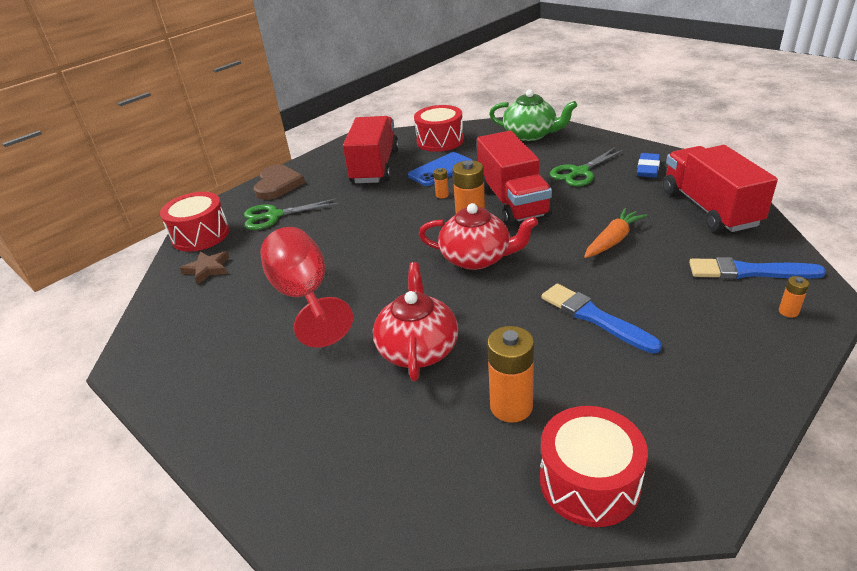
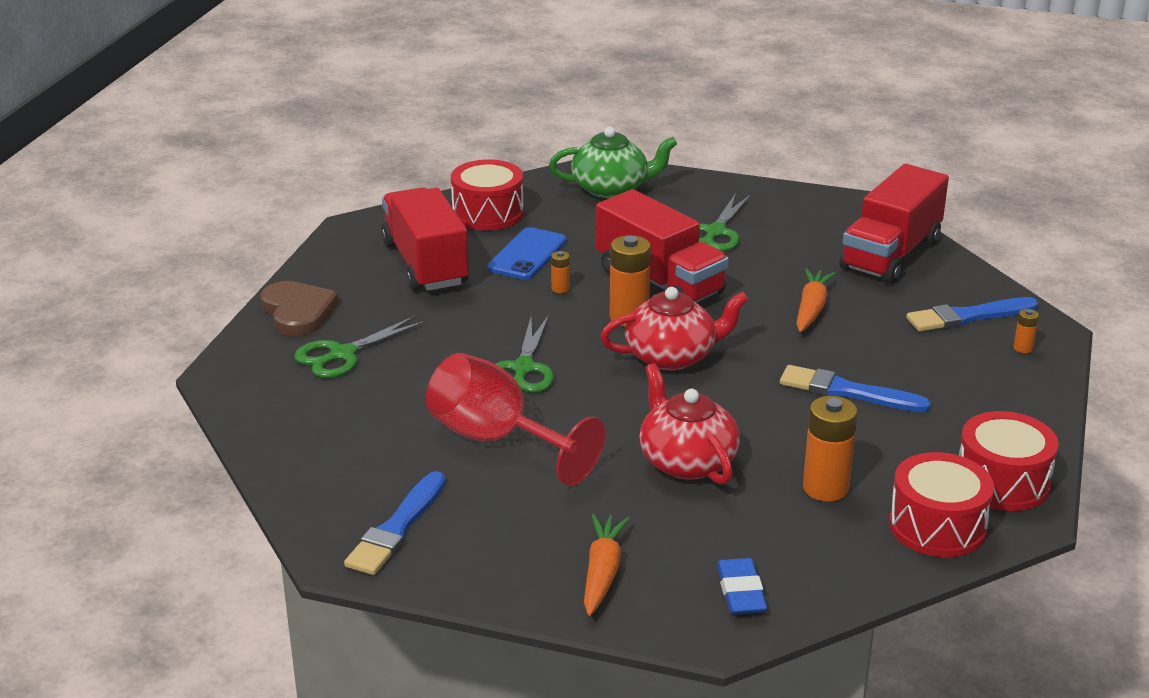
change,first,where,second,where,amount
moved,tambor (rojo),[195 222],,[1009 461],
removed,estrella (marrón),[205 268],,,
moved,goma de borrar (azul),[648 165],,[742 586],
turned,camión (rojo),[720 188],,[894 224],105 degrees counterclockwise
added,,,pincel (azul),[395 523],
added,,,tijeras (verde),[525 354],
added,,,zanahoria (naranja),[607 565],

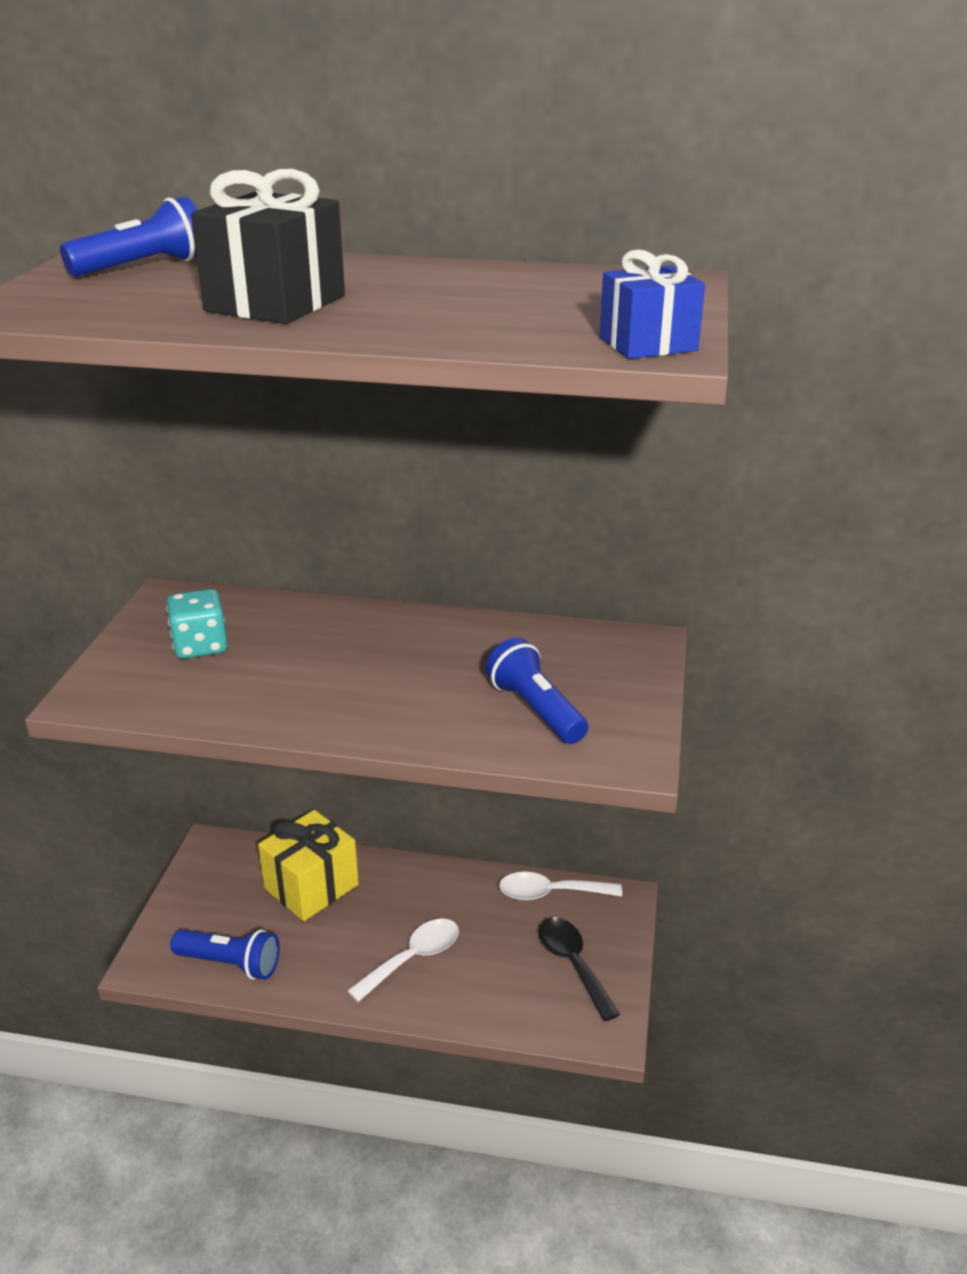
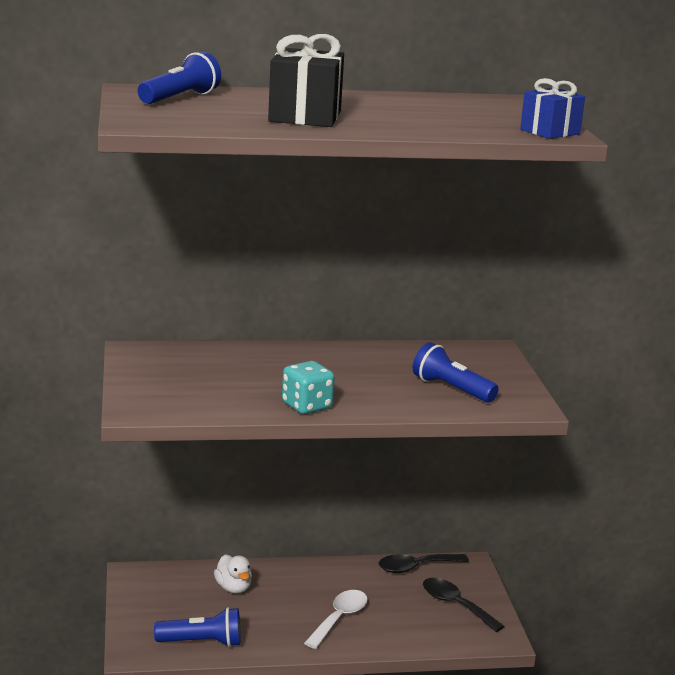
change,first,where,second,where,amount
moved,dado (turquesa),[197 624],,[308 387],
replaced,regalo (amarillo),[308 865],pato (blanco),[233 573],
recoloured,cuchara (blanco),[560 886],cuchara (negro),[424 563],

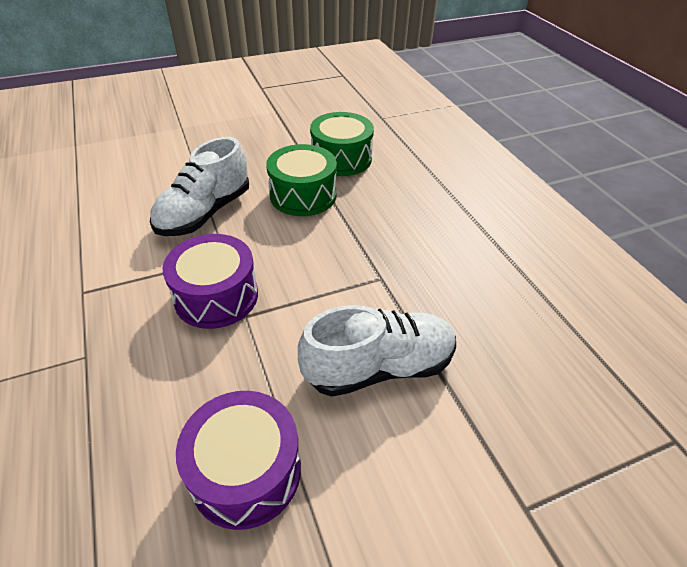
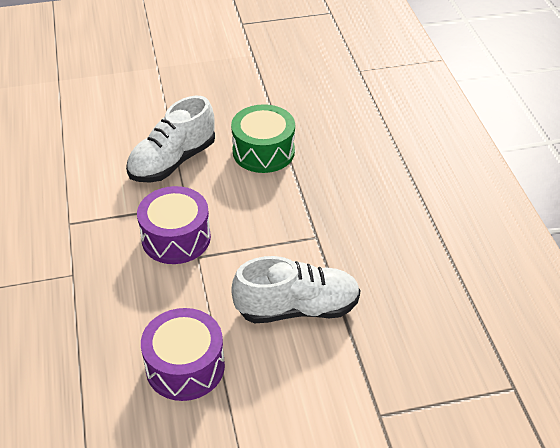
change,first,where,second,where,amount
removed,tambor (verde),[342 144],,,

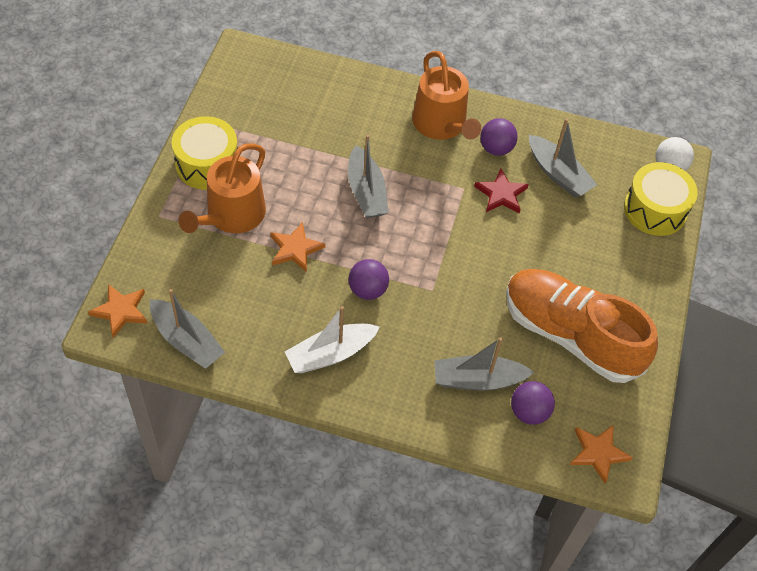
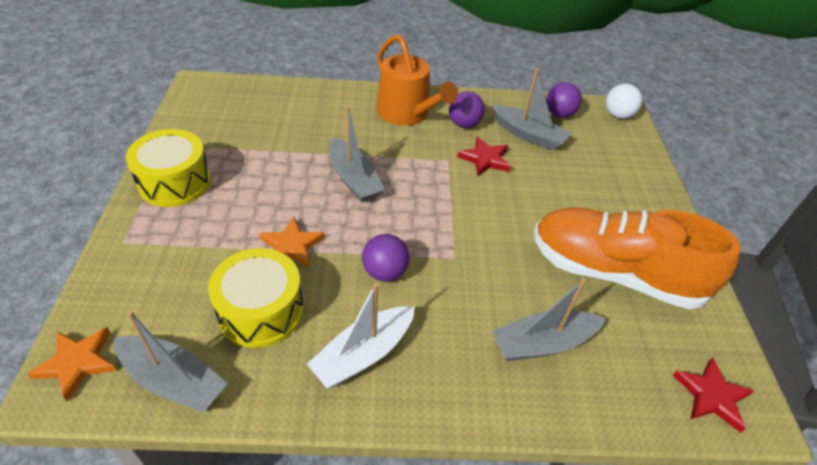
change,first,where,second,where,amount
removed,regadera (naranja),[222 188],,,
moved,pelota (morado),[533 403],,[564 100],
recoloured,estrella (naranja),[601 454],estrella (rojo),[713 395],
moved,tambor (amarillo),[661 199],,[256 298],

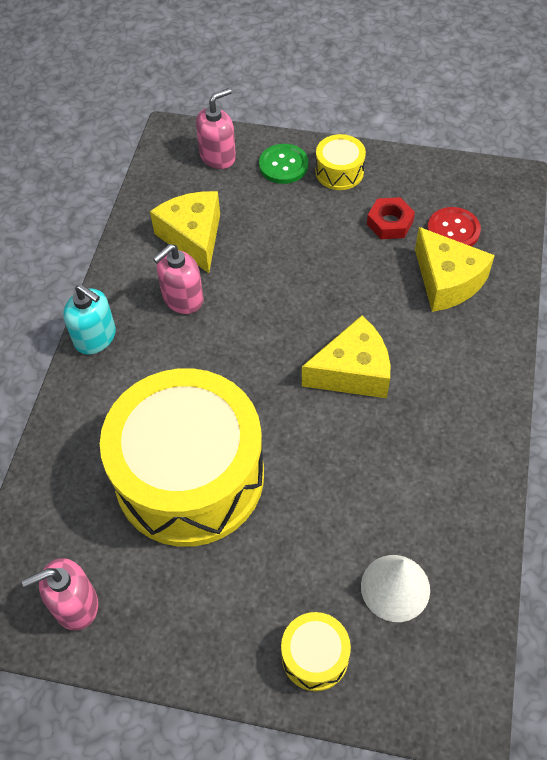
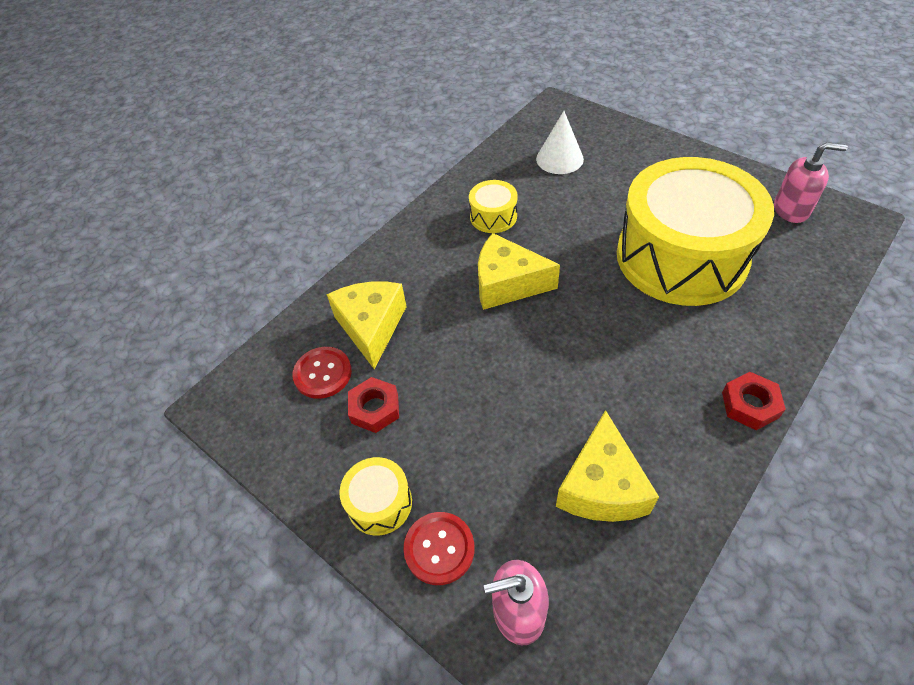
change,first,where,second,where,amount
replaced,dispensador de jabón (turquesa),[89 319],tuerca (rojo),[754 401],
removed,dispensador de jabón (rosa),[178 279],,,
recoloured,botón (verde),[283 164],botón (rojo),[439 548],
moved,tambor (amarillo),[316 651],,[493 206],

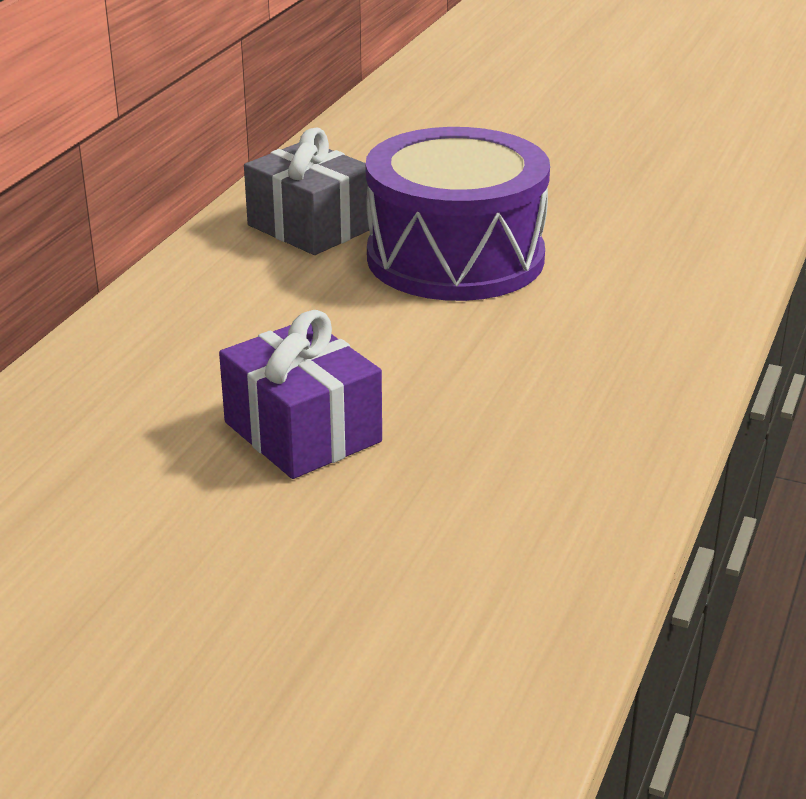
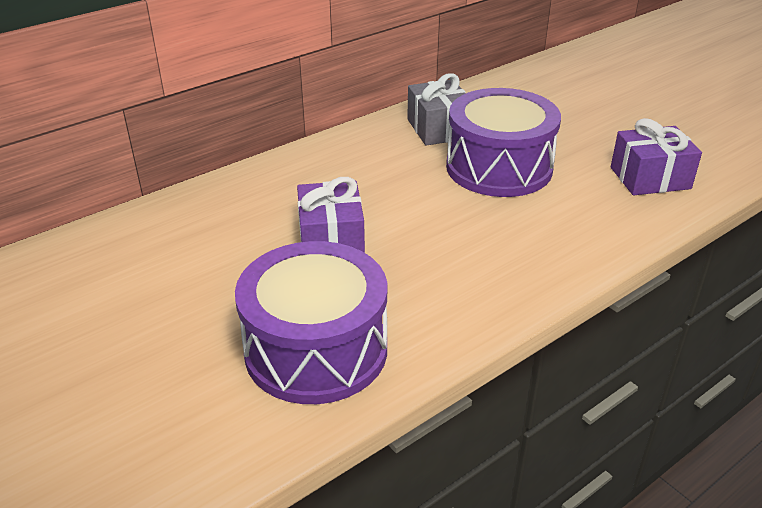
change,first,where,second,where,amount
added,,,tambor (morado),[311 322],
added,,,regalo (morado),[656 156],

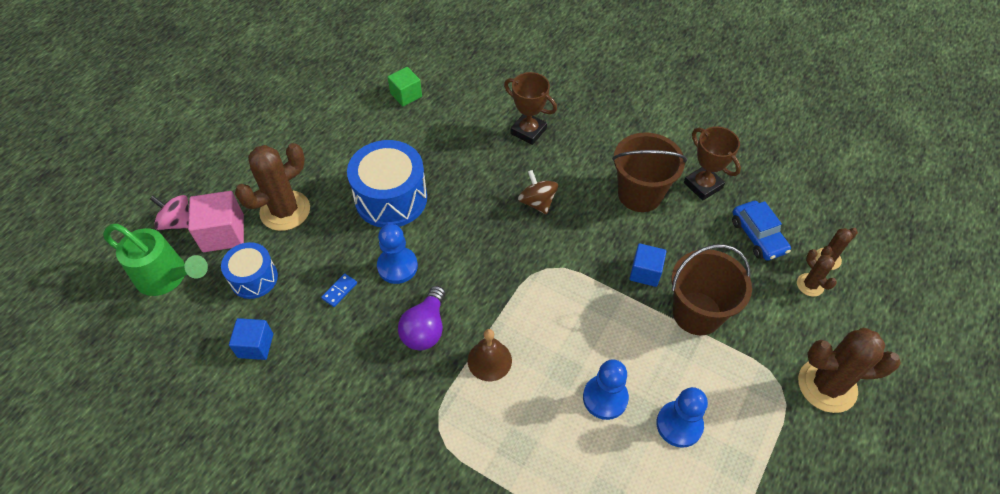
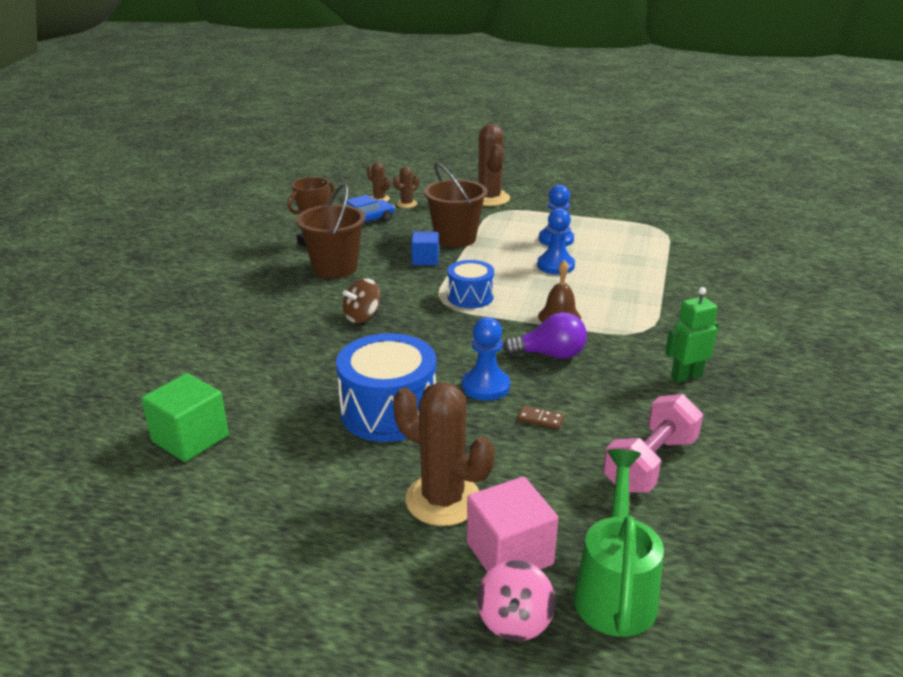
change,first,where,second,where,amount
moved,tambor (azul),[249 270],,[470 284],
replaced,cubo (azul),[251 339],mancuerna (rosa),[653 443],
recoloured,ficha de dominó (azul),[339 290],ficha de dominó (marrón),[540 417],
resized,cubo (verde),[405 86],,[185 417],x1.50
removed,trofeo (marrón),[530 108],,,
added,,,robot (verde),[692 335],

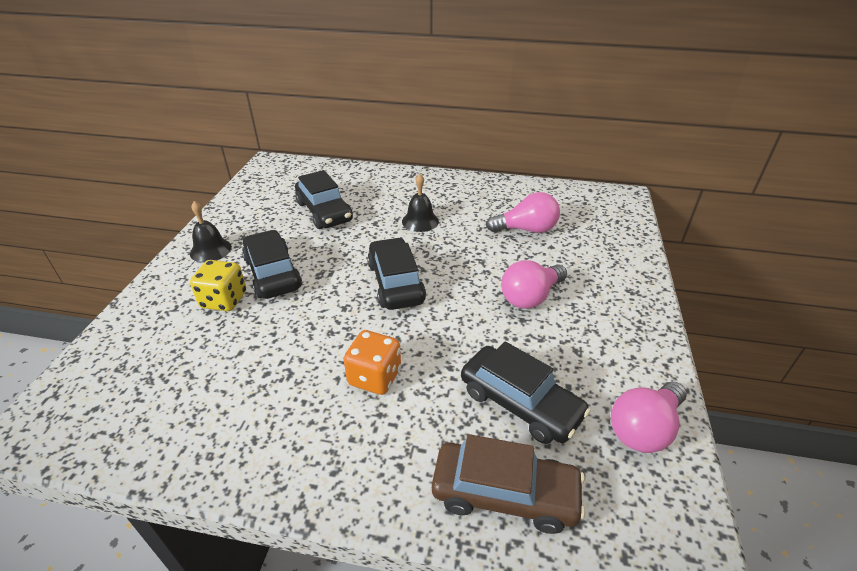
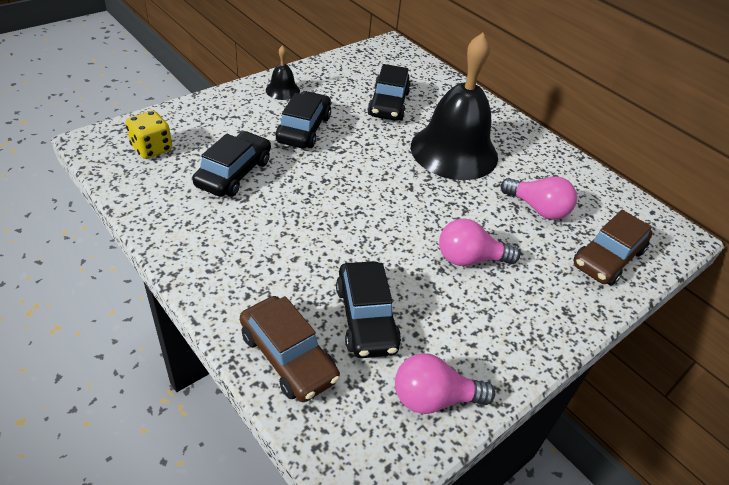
change,first,where,second,where,amount
moved,dado (amarillo),[218 285],,[149 135],
removed,dado (naranja),[372 362],,,
moved,coche (negro),[396 273],,[231 164],
resized,campana (negro),[420 203],,[454 106],x2.39
added,,,coche (marrón),[612 248],

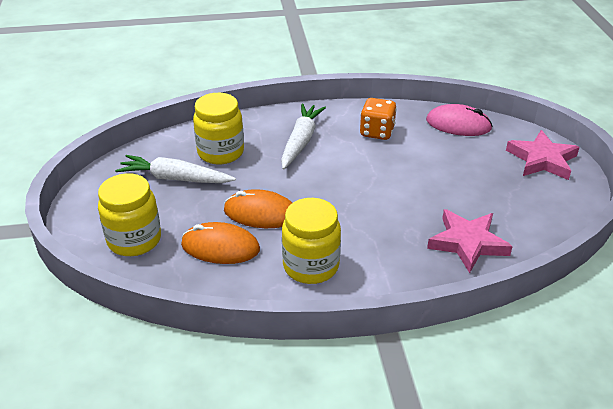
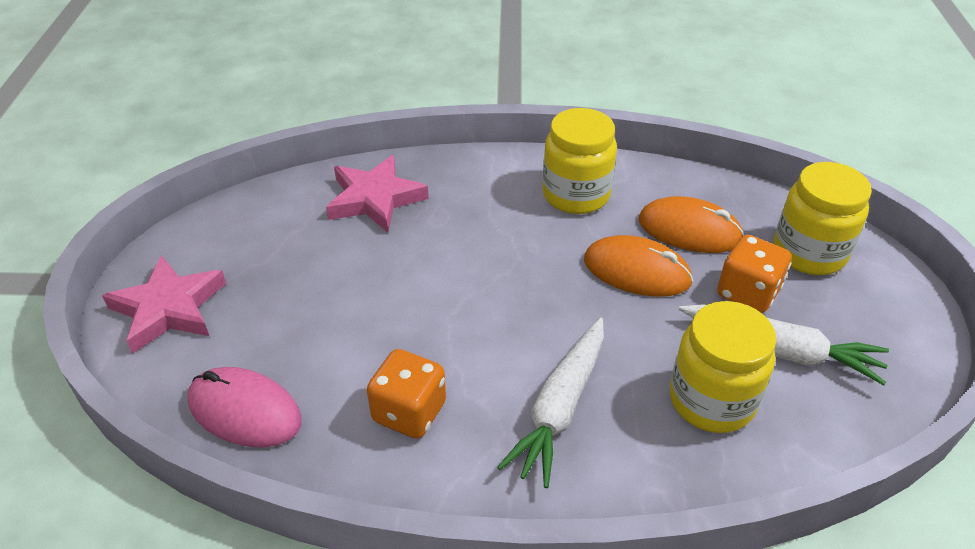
change,first,where,second,where,amount
added,,,dado (naranja),[754 274],

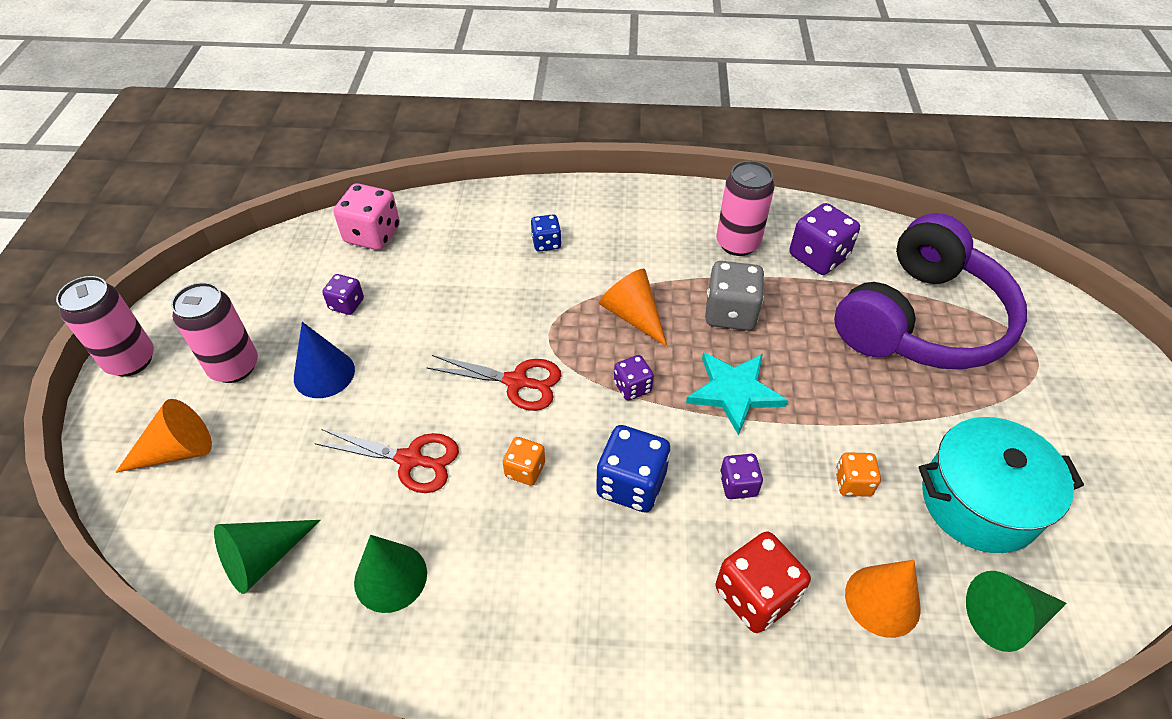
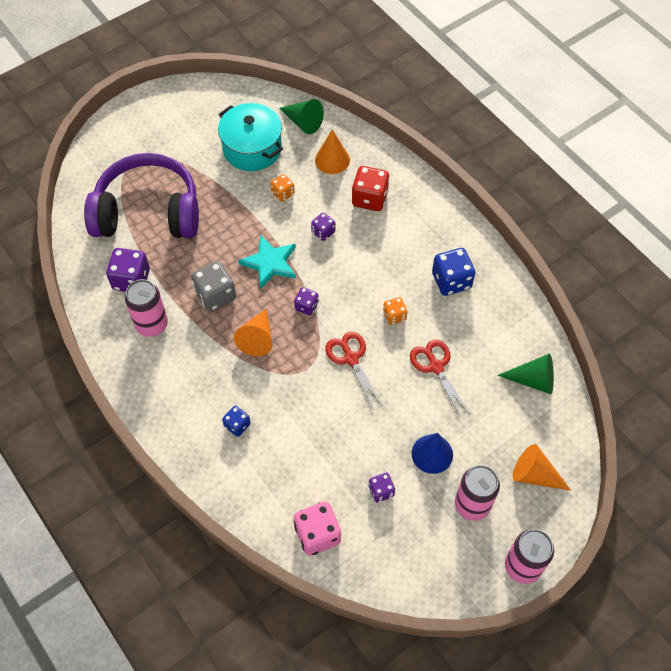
change,first,where,second,where,amount
removed,cono (verde),[390 574],,,
moved,dado (azul),[633 469],,[453 272],

